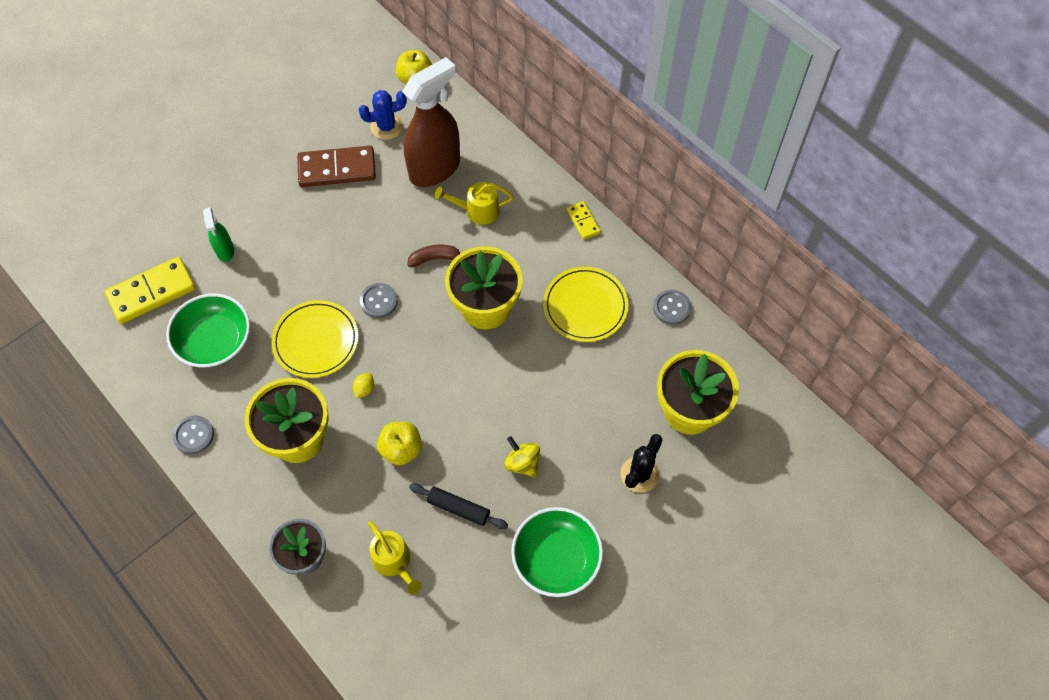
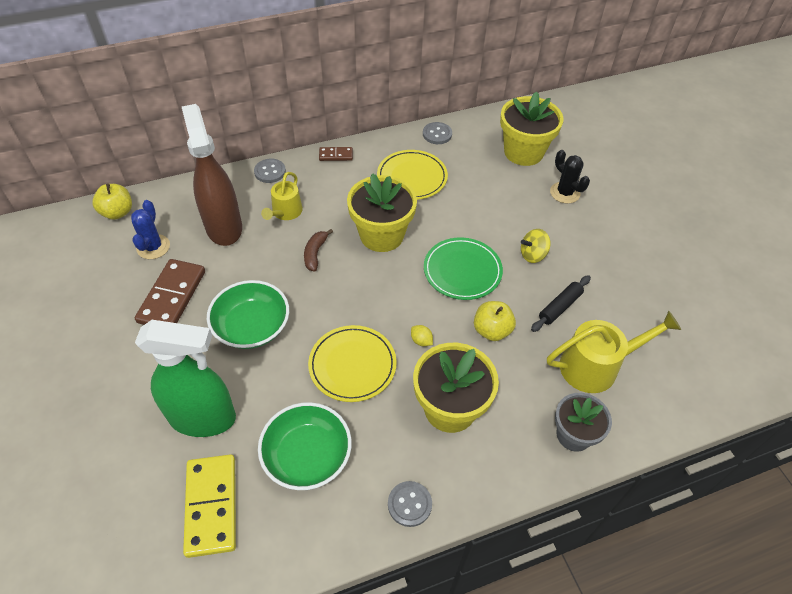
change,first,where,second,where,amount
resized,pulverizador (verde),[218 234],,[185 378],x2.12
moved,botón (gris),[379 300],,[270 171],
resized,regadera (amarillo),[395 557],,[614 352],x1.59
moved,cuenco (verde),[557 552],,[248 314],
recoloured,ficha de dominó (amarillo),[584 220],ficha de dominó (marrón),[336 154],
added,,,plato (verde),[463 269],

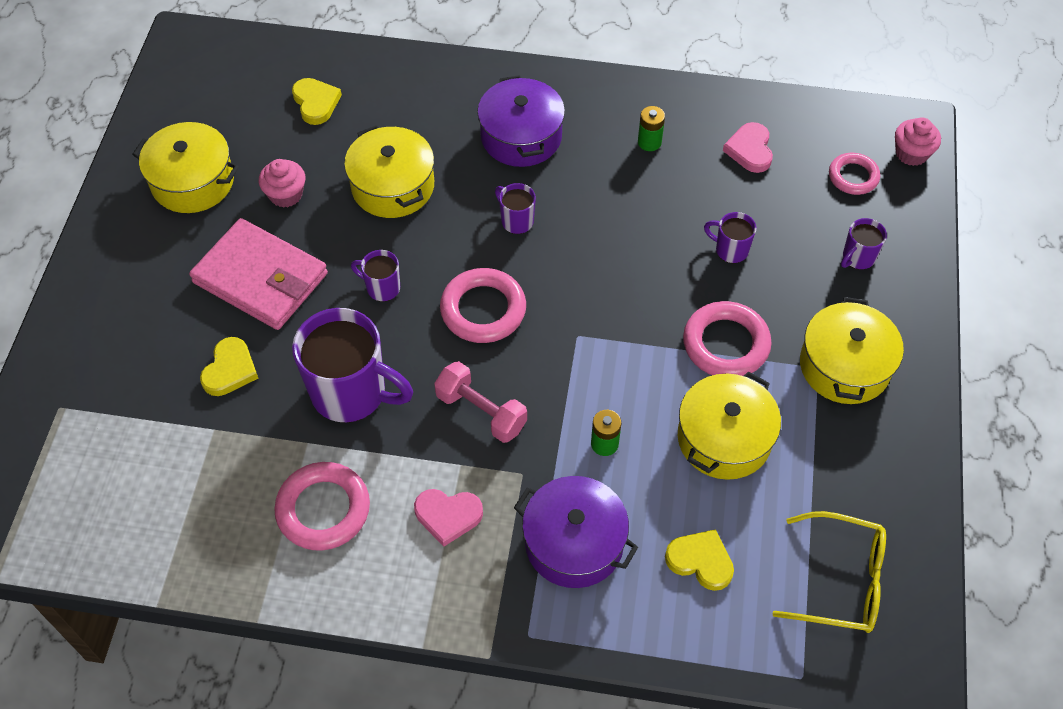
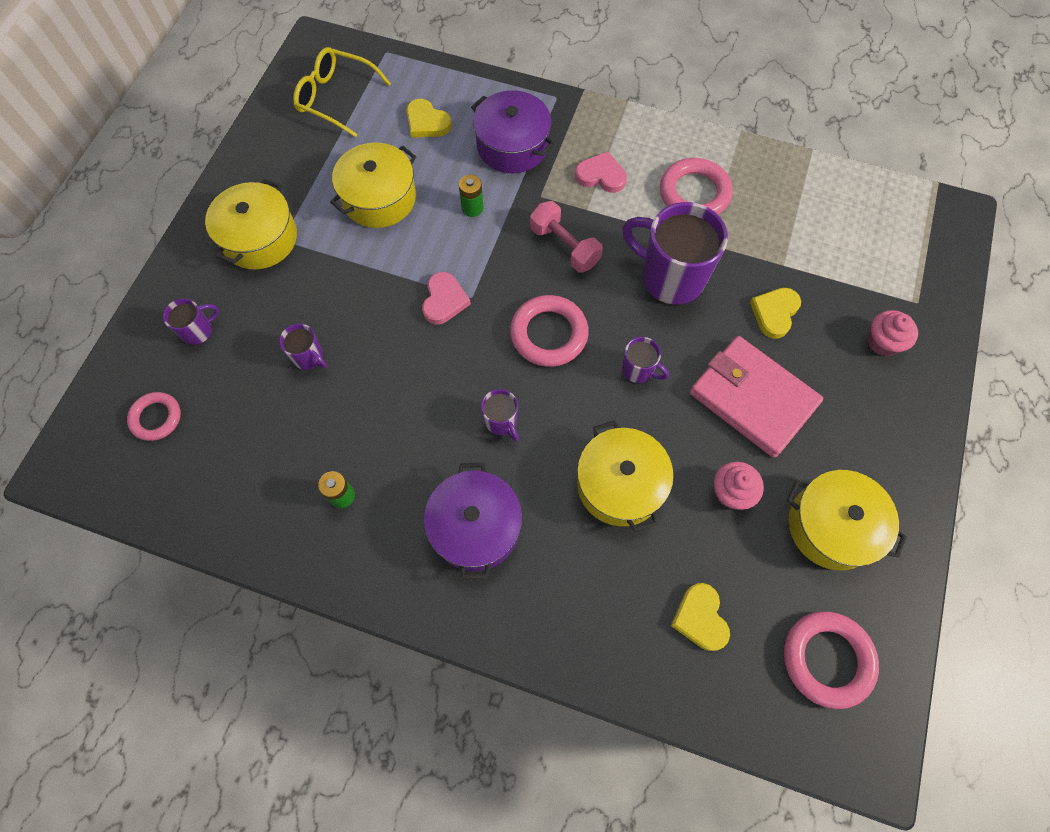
change,first,where,second,where,amount
moved,anillo (rosa),[727 338],,[831 660],
moved,corazón (rosa),[748 147],,[446 298],
moved,magdalena (rosa),[918 141],,[893 333],

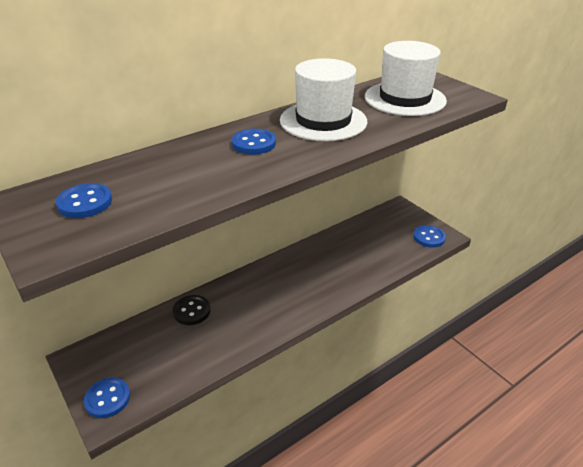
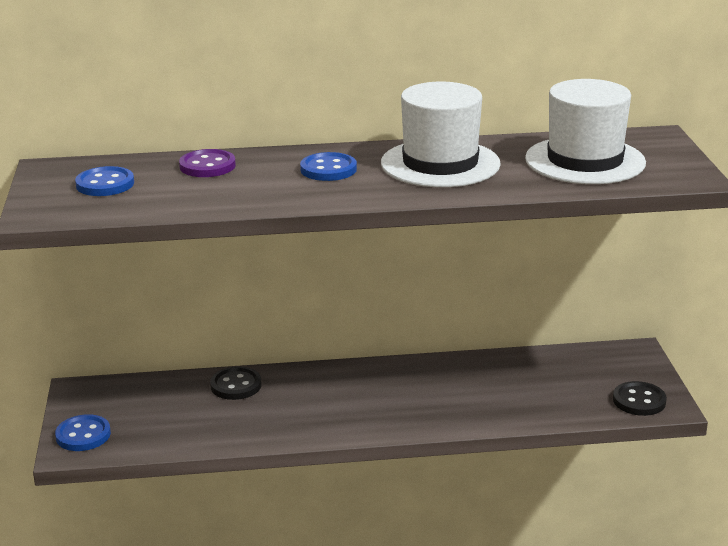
change,first,where,second,where,amount
recoloured,botón (azul),[429 236],botón (negro),[640 398],
added,,,botón (morado),[207 163],

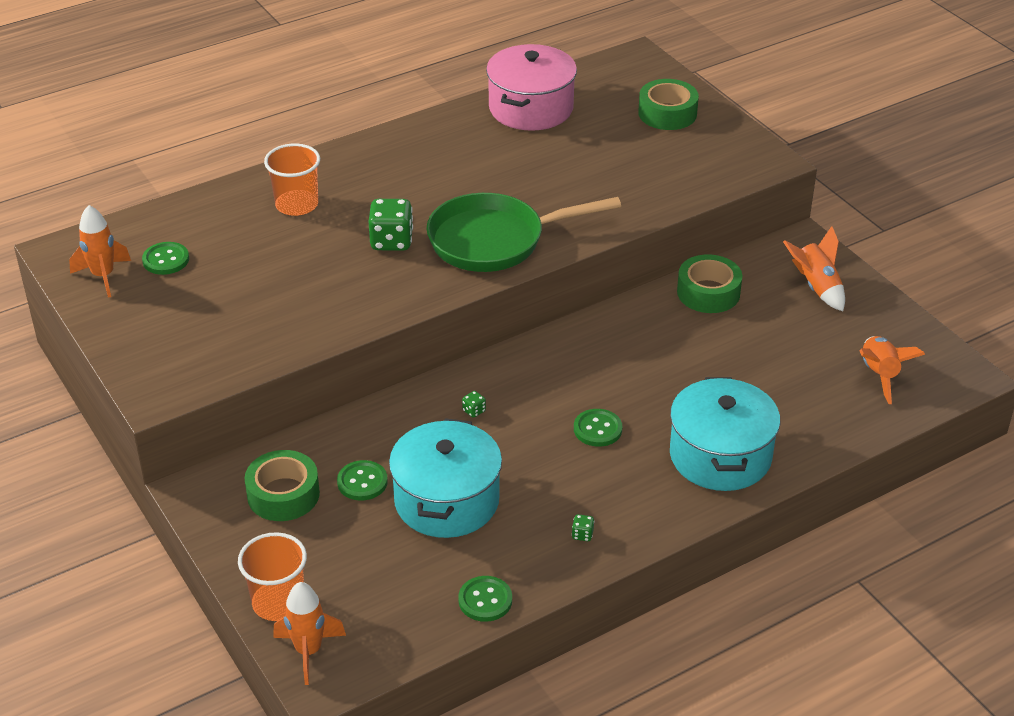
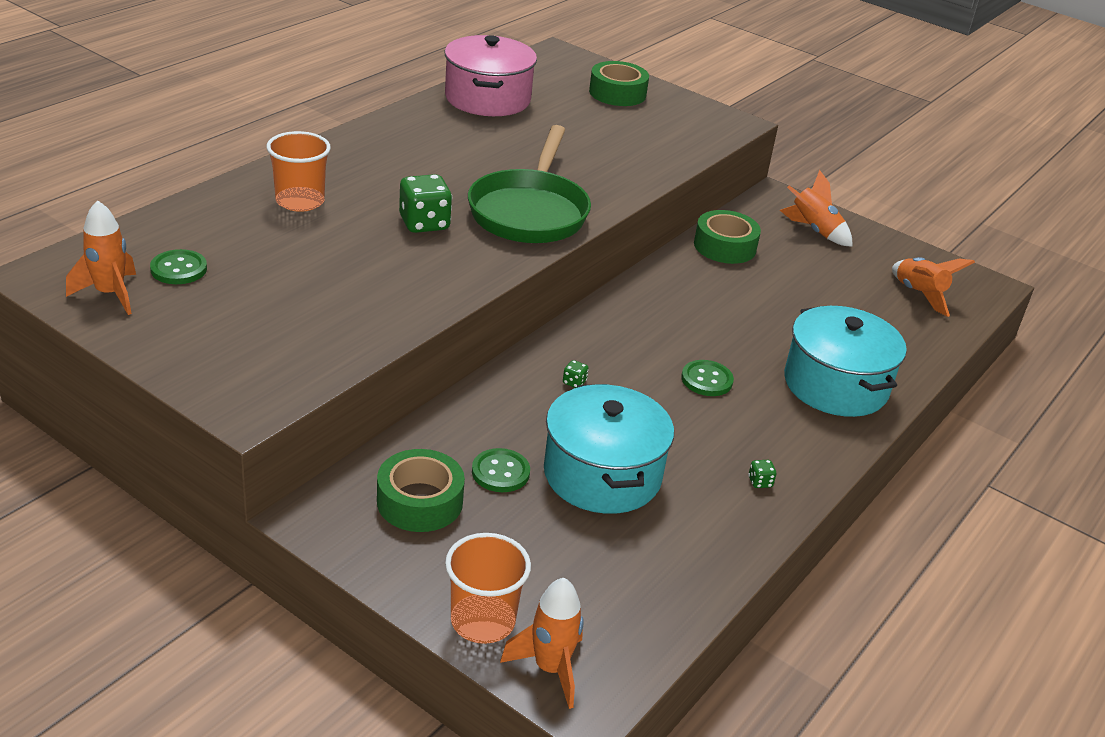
change,first,where,second,where,amount
turned,sartén (verde),[524 232],,[529 184],45 degrees counterclockwise
removed,botón (verde),[485 599],,,

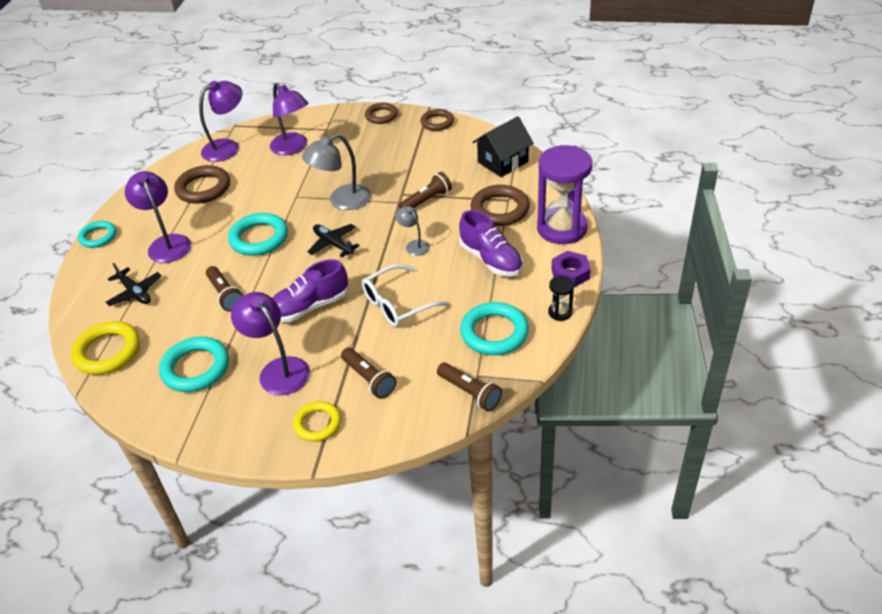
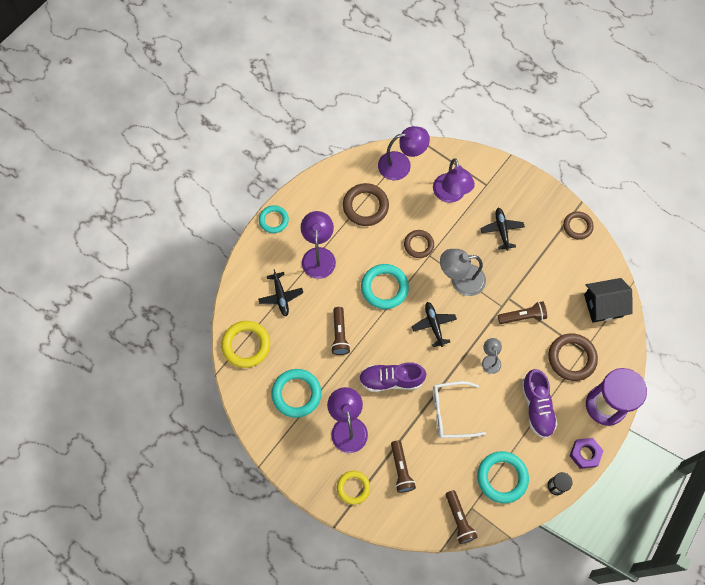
change,first,where,second,where,amount
moved,anillo (marrón),[381 113],,[419 244],
added,,,avión (negro),[502 229],

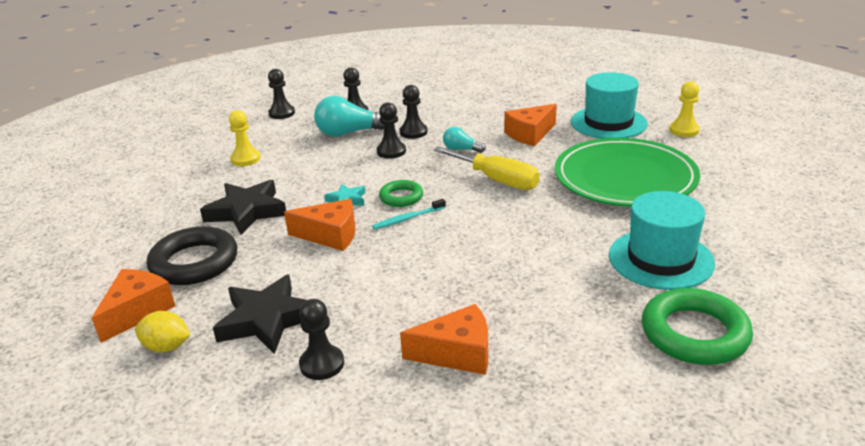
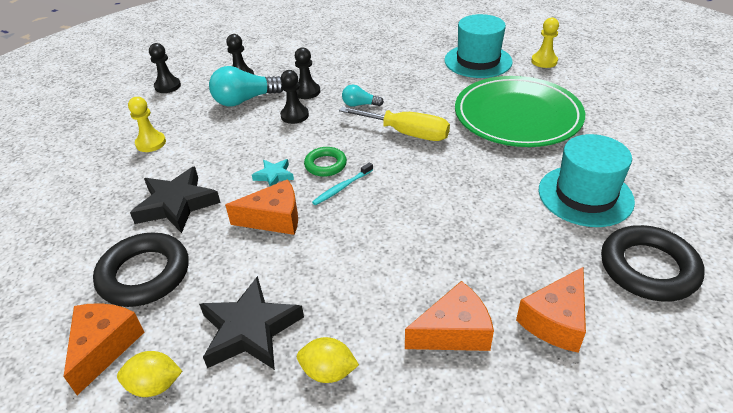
change,first,where,second,where,amount
replaced,peón (negro),[321 339],limón (amarillo),[328 360],
moved,queso (naranja),[530 125],,[551 310],
recoloured,anillo (verde),[697 326],anillo (negro),[652 263],

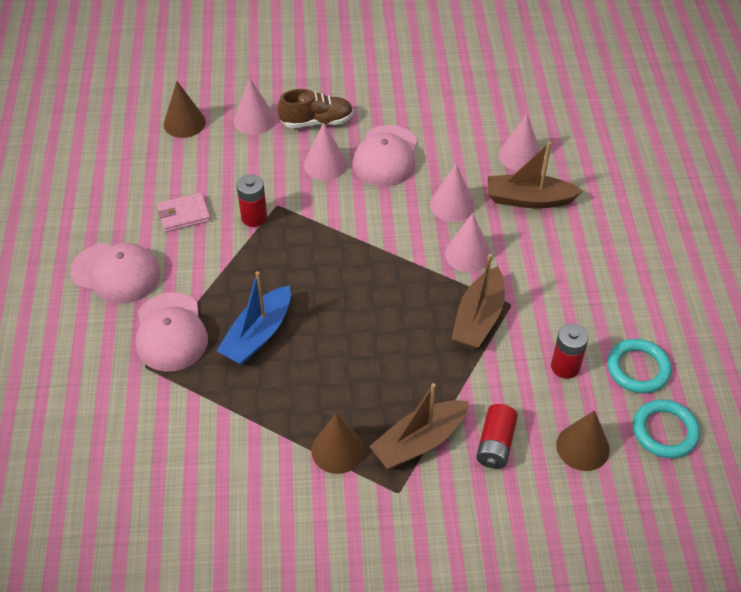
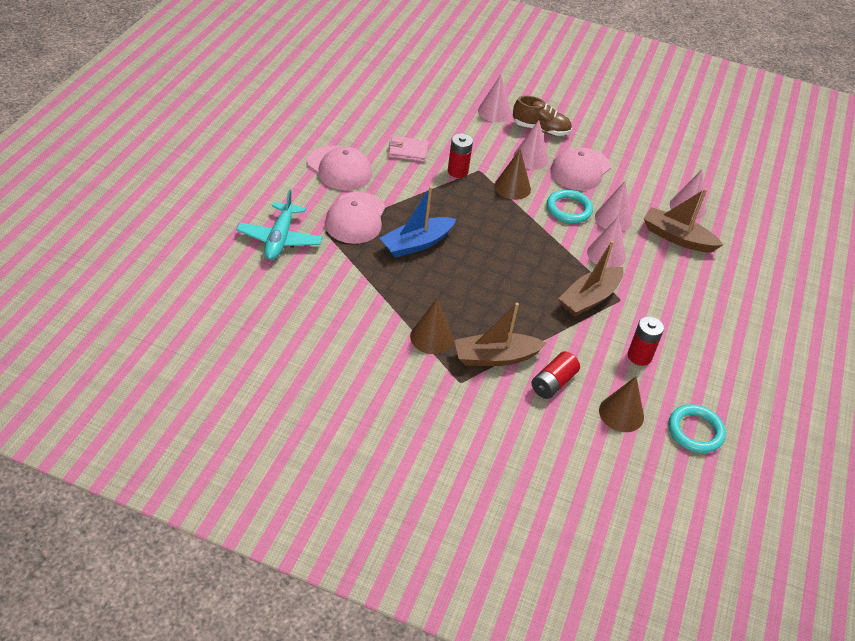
change,first,where,second,where,amount
moved,cono (marrón),[185 109],,[512 174],
moved,anillo (turquesa),[639 366],,[570 206],
added,,,avión (turquesa),[279 224],

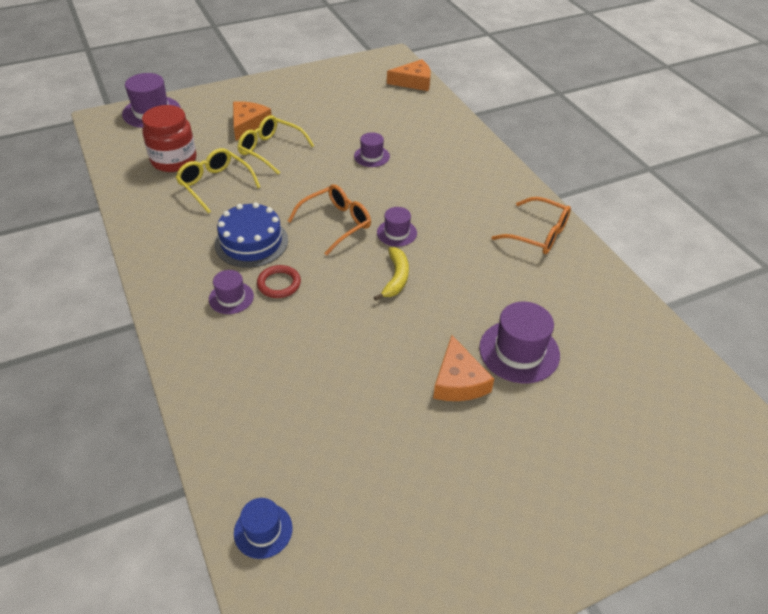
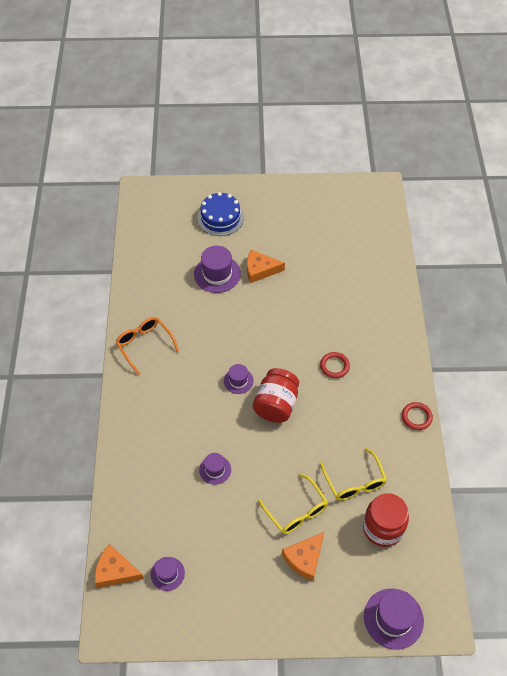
change,first,where,second,where,amount
moved,sombrero (morado),[231 292],,[168 574],
moved,tarta (azul),[251 235],,[220 214],
removed,sombrero (azul),[263 528],,,
replaced,gafas (naranja),[329 219],tarro (rojo),[276 395],
removed,plátano (amarillo),[391 274],,,
turned,queso (naranja),[463 368],,[266 266],105 degrees counterclockwise
added,,,anillo (rojo),[417 416],

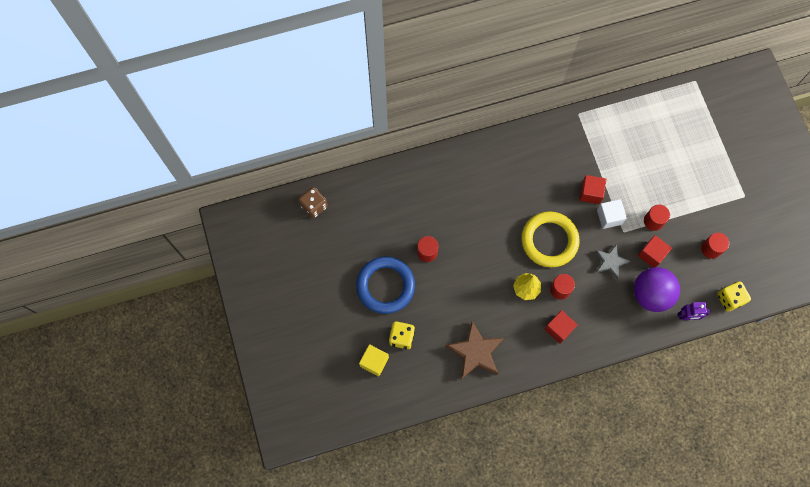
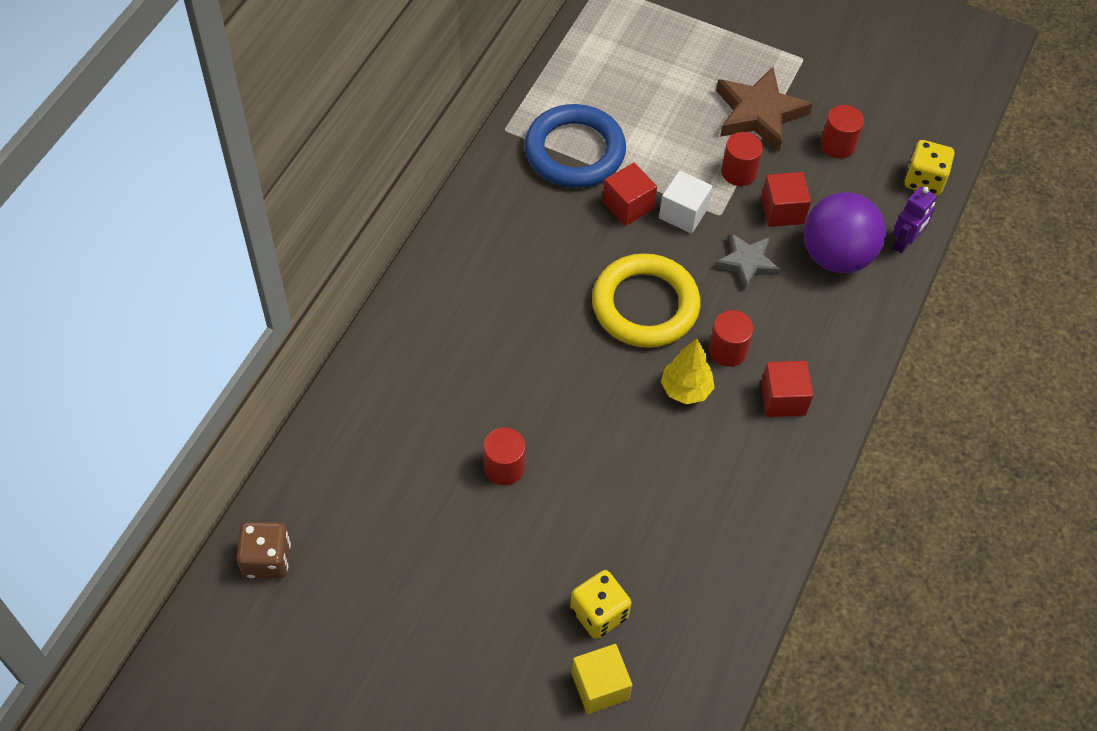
change,first,where,second,where,amount
moved,anillo (azul),[385 285],,[575 146],
moved,estrella (marrón),[474 350],,[764 109],

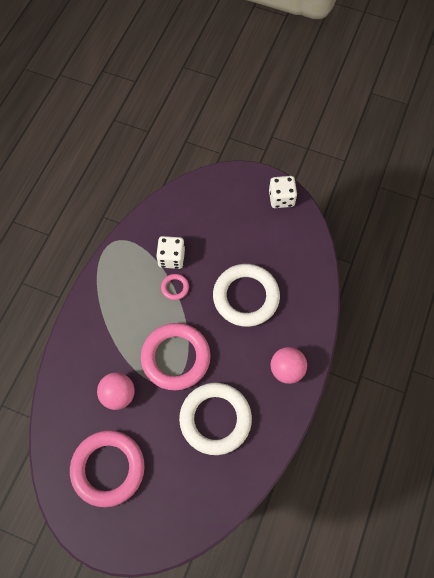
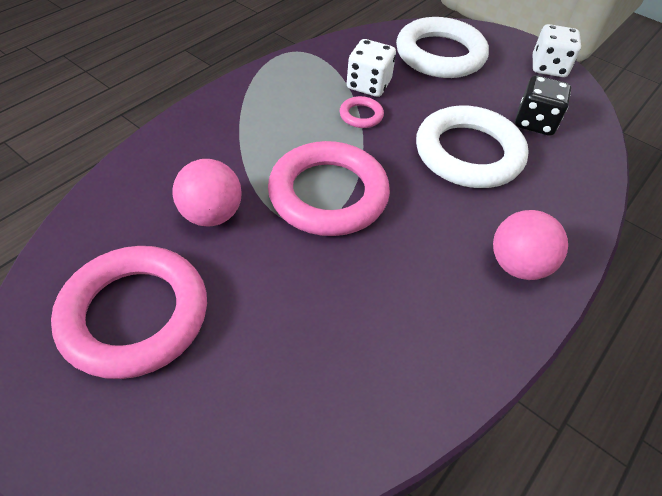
change,first,where,second,where,amount
moved,anillo (blanco),[215 419],,[442 47],
added,,,dado (negro),[543 105],

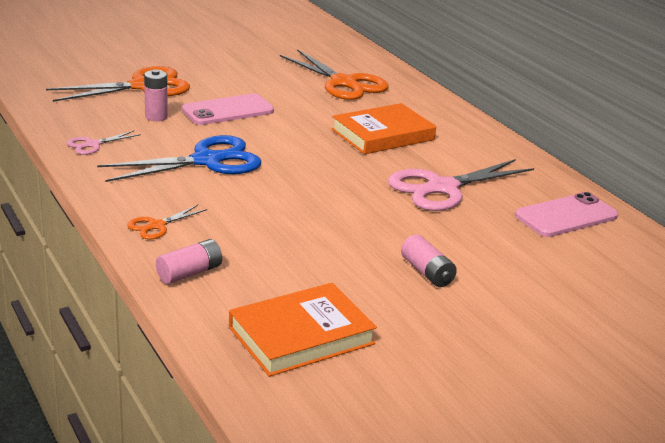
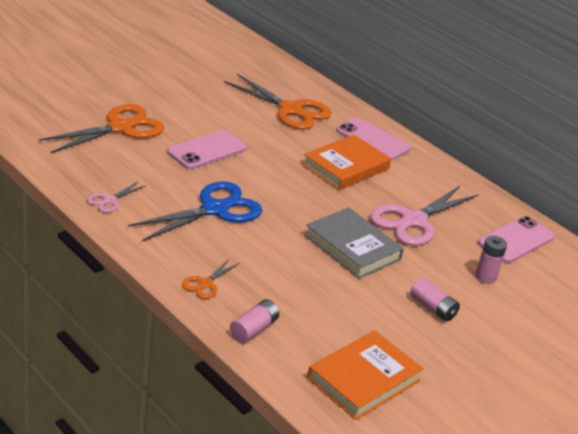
change,first,where,second,where,amount
moved,pila (rosa),[156 95],,[491 260],
added,,,libro (gris),[354 243],
added,,,móvil (rosa),[373 139],

